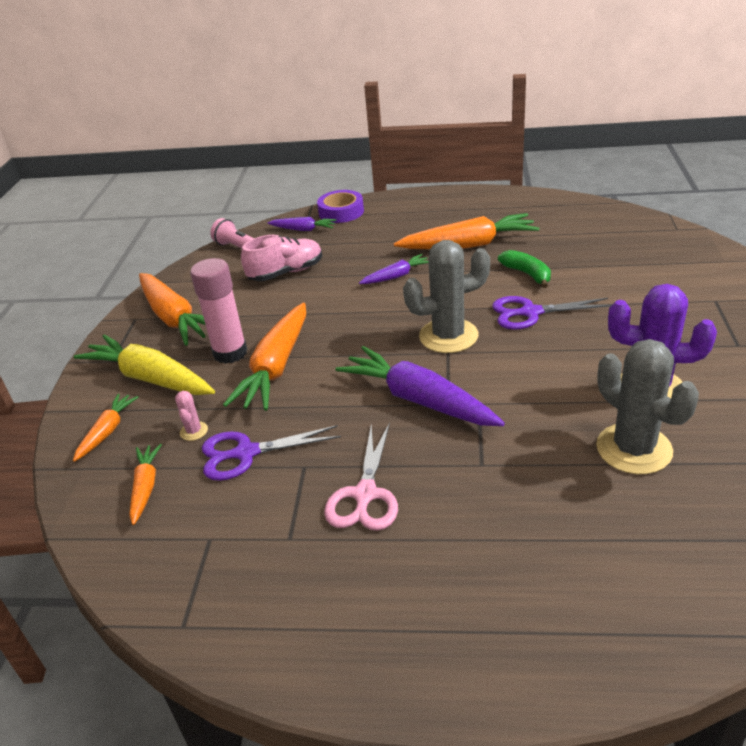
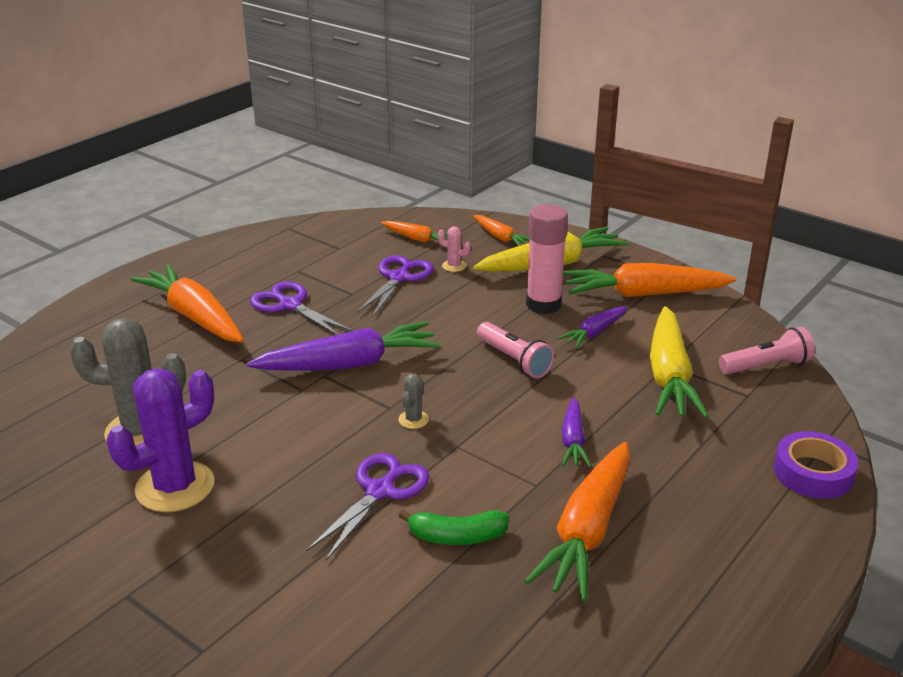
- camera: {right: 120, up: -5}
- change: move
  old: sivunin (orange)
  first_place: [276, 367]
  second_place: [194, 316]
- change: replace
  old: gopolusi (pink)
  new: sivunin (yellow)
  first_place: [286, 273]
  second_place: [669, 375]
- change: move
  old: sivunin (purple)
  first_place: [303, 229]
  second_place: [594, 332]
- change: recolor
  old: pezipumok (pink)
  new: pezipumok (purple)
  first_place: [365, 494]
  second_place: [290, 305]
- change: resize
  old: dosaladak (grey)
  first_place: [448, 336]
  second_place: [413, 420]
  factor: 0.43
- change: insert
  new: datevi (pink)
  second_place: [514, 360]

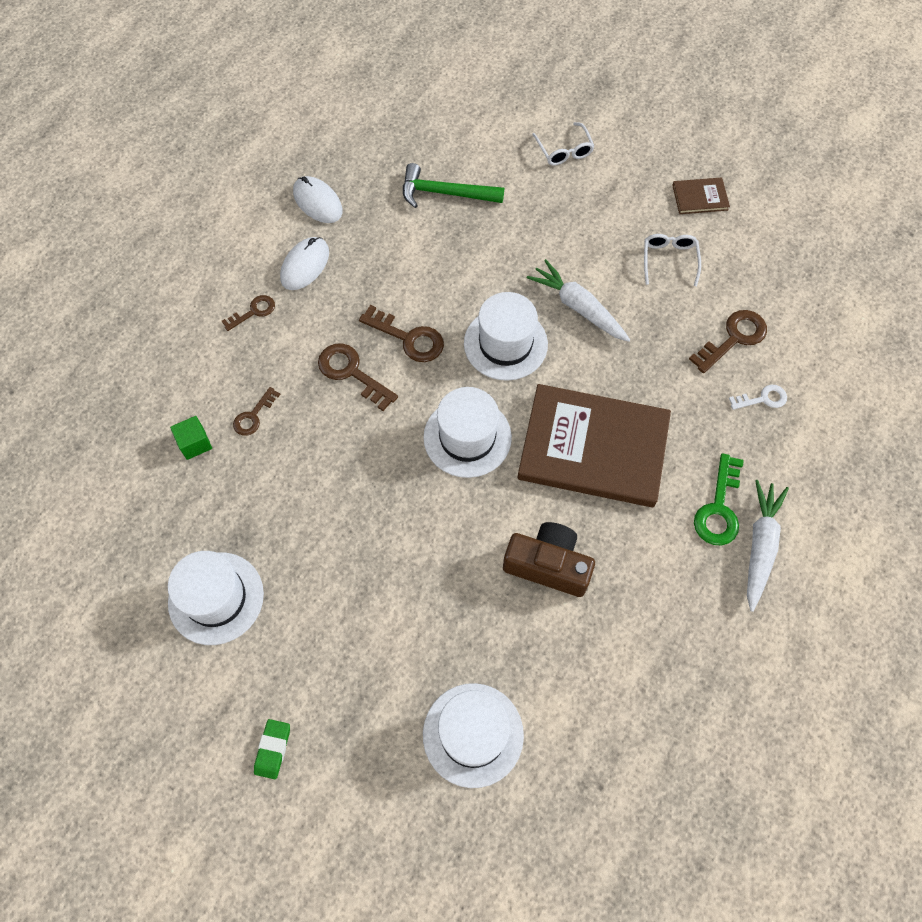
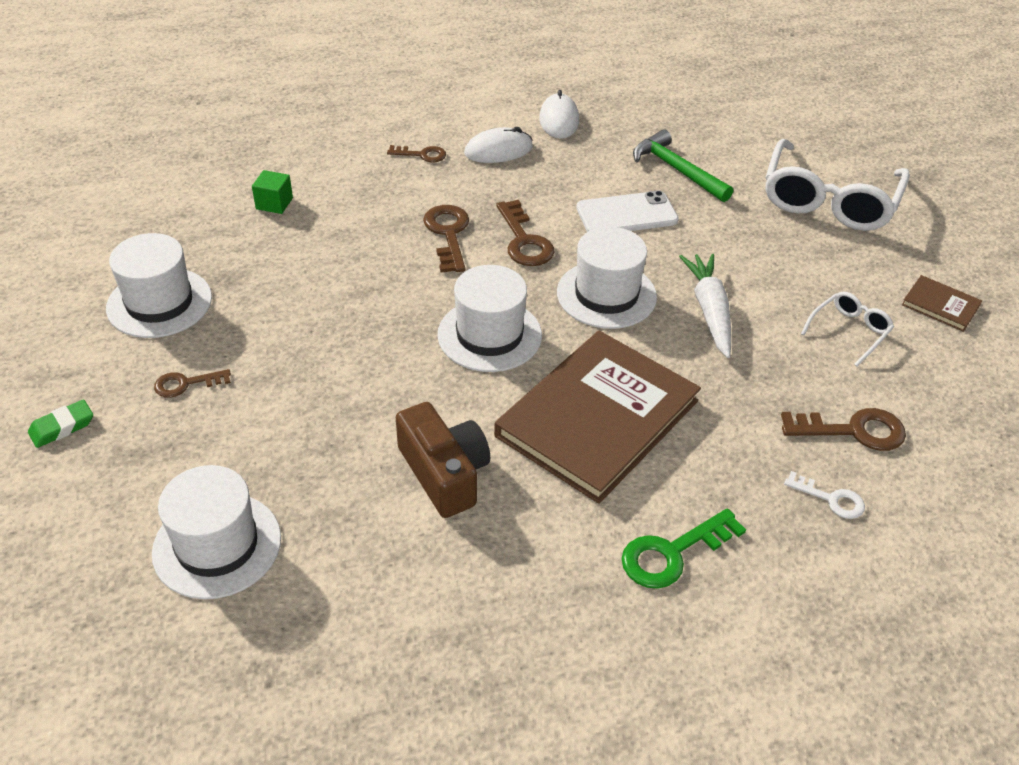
- camera: {right: 40, up: -20}
- change: move
  old: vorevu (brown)
  first_place: [253, 416]
  second_place: [186, 384]
- change: rotate
  old: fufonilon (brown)
  first_place: [593, 448]
  second_place: [597, 418]
  degrees: 75
- change: resize
  old: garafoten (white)
  first_place: [564, 150]
  second_place: [829, 200]
  factor: 2.12
- change: delete
  old: sivunin (white)
  first_place: [760, 546]
- change: insert
  new: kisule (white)
  second_place: [626, 214]

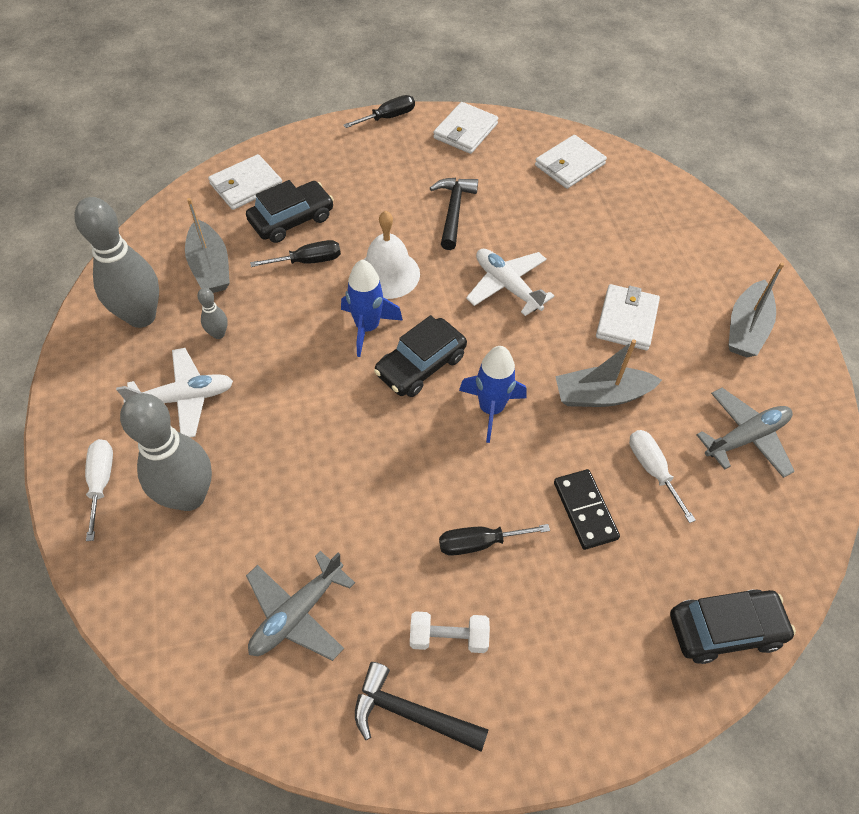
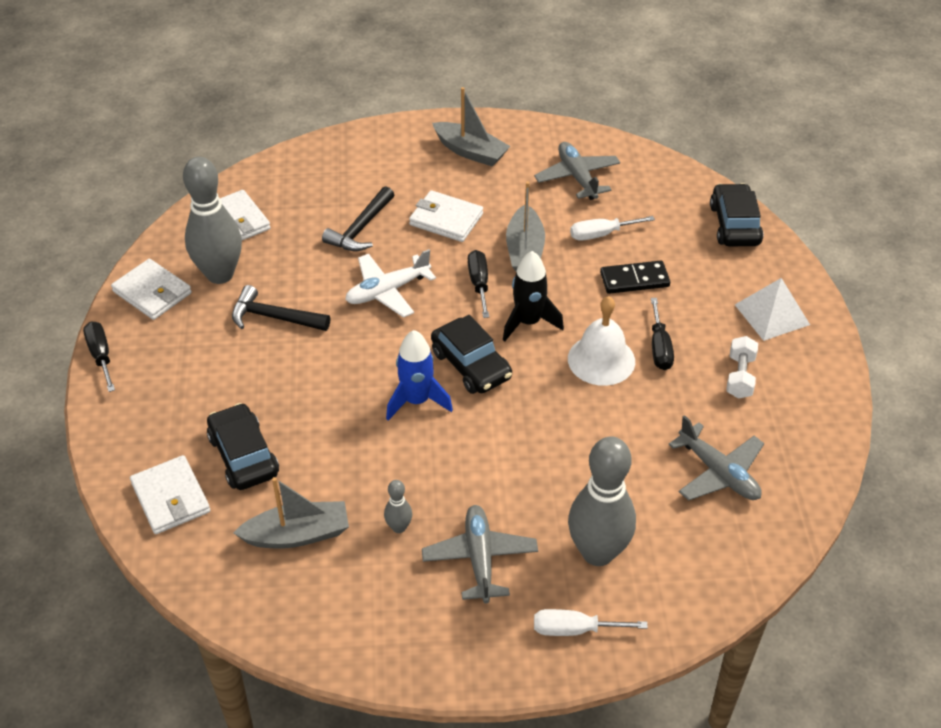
- camera: {right: -80, up: -10}
- change: move
  old: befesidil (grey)
  first_place: [141, 316]
  second_place: [220, 274]
- change: recolor
  old: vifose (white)
  new: vifose (grey)
  first_place: [183, 398]
  second_place: [480, 559]
- change: move
  old: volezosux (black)
  first_place: [308, 261]
  second_place: [479, 283]
- change: move
  old: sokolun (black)
  first_place: [411, 713]
  second_place: [360, 228]
- change: move
  old: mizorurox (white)
  first_place: [388, 274]
  second_place: [601, 360]
- change: recolor
  old: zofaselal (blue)
  new: zofaselal (black)
  first_place: [491, 409]
  second_place: [528, 322]
- change: insert
  new: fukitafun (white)
  second_place: [772, 314]

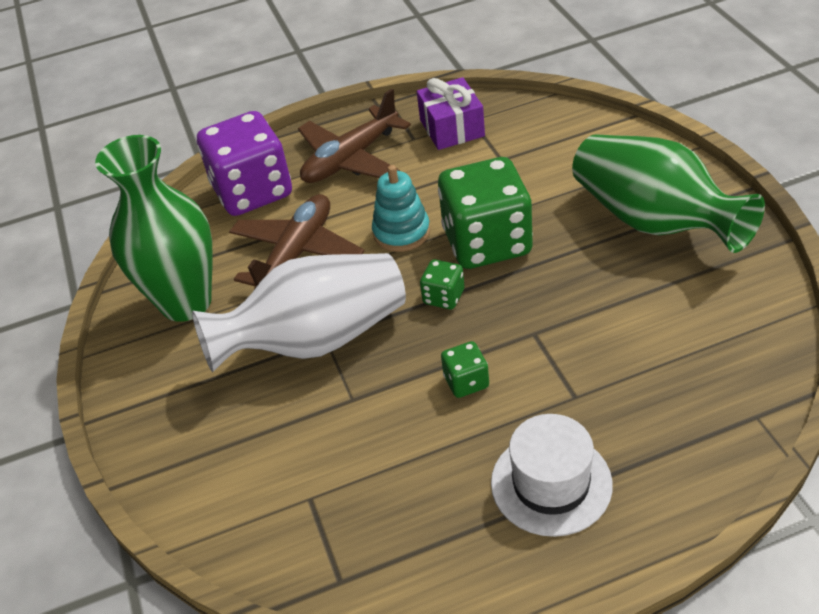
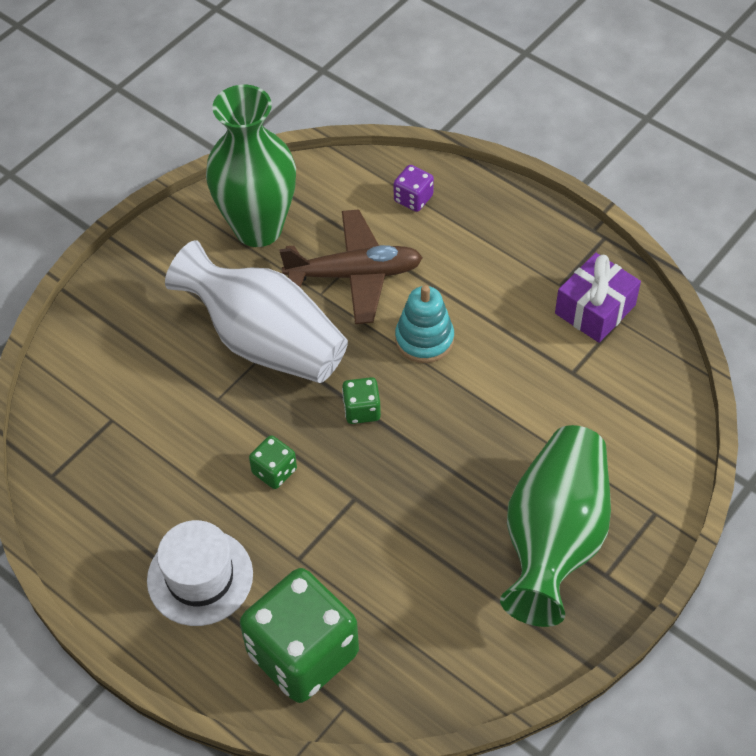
- camera: {right: 55, up: 10}
- change: resize
  old: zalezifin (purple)
  first_place: [252, 191]
  second_place: [413, 199]
  factor: 0.44
- change: delete
  old: vifose (brown)
  first_place: [351, 159]
- change: move
  old: zalezifin (green)
  first_place: [487, 242]
  second_place: [303, 653]

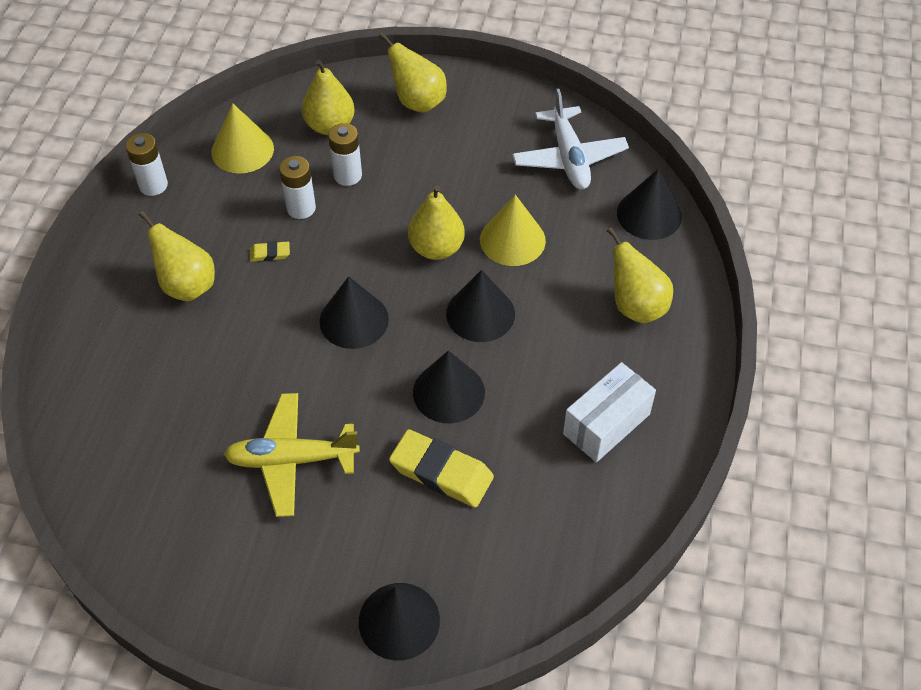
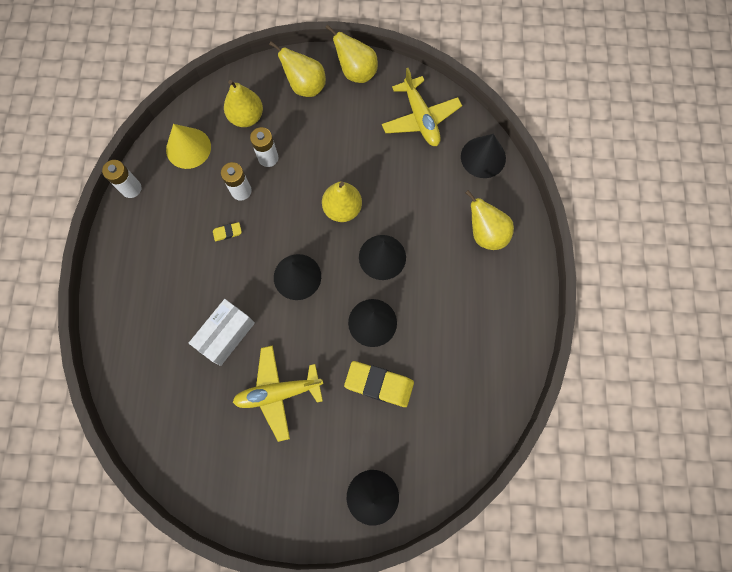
- camera: {right: -10, up: 20}
- change: move
  old: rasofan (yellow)
  first_place: [187, 285]
  second_place: [356, 72]
- change: delete
  old: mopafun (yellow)
  first_place: [512, 240]
- change: recolor
  old: vifose (white)
  new: vifose (yellow)
  first_place: [569, 158]
  second_place: [420, 118]
- change: move
  old: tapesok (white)
  first_place: [606, 424]
  second_place: [226, 335]

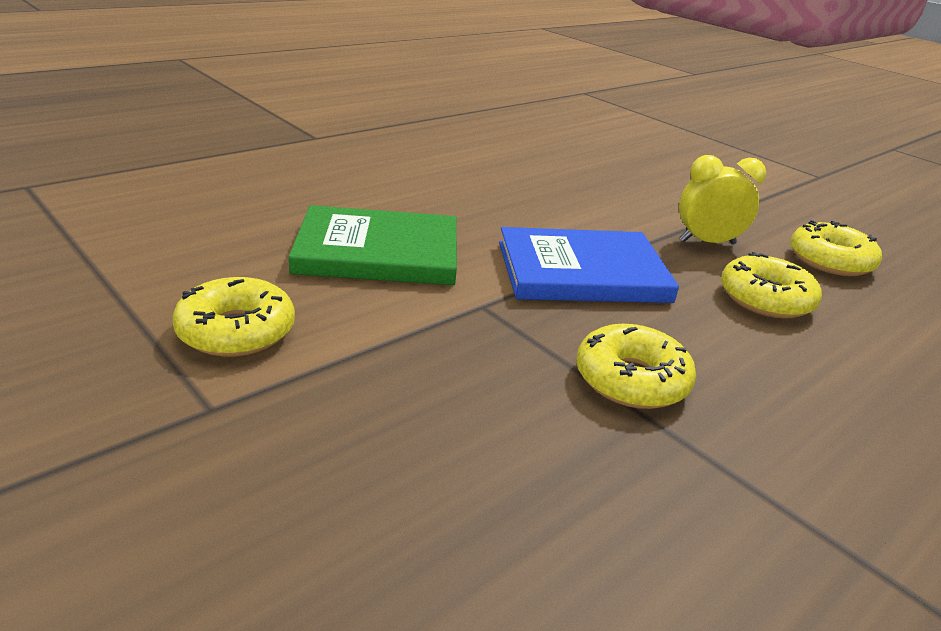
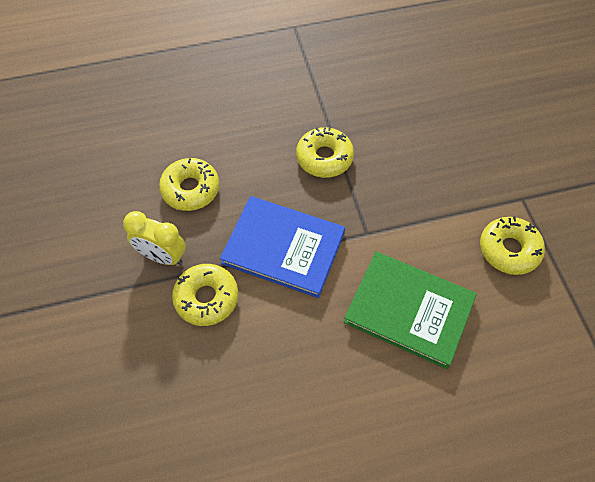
- camera: {right: -150, up: 30}
- change: move
  old: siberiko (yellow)
  first_place: [830, 261]
  second_place: [206, 298]

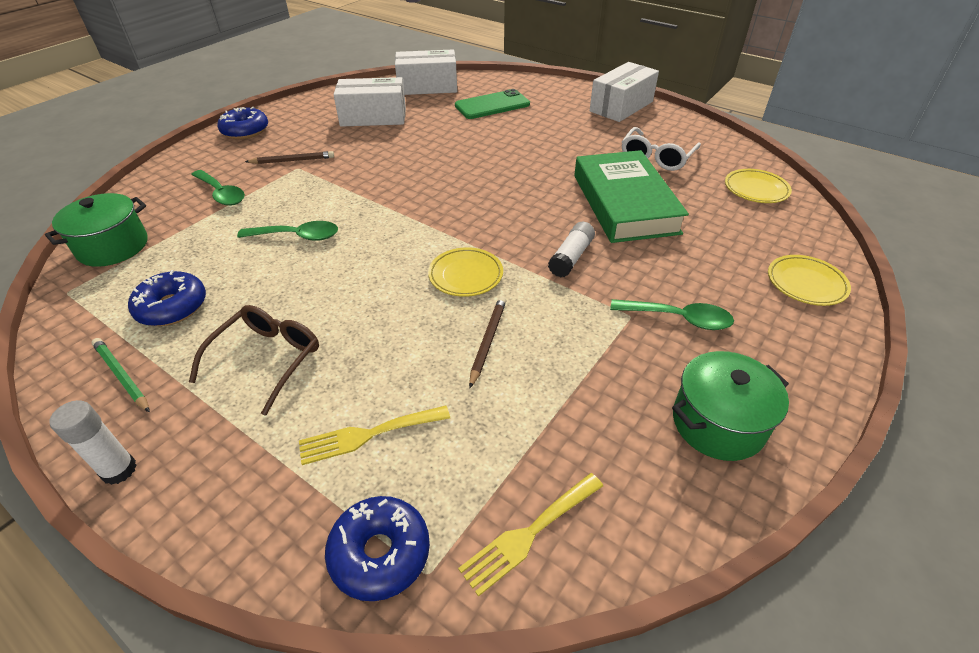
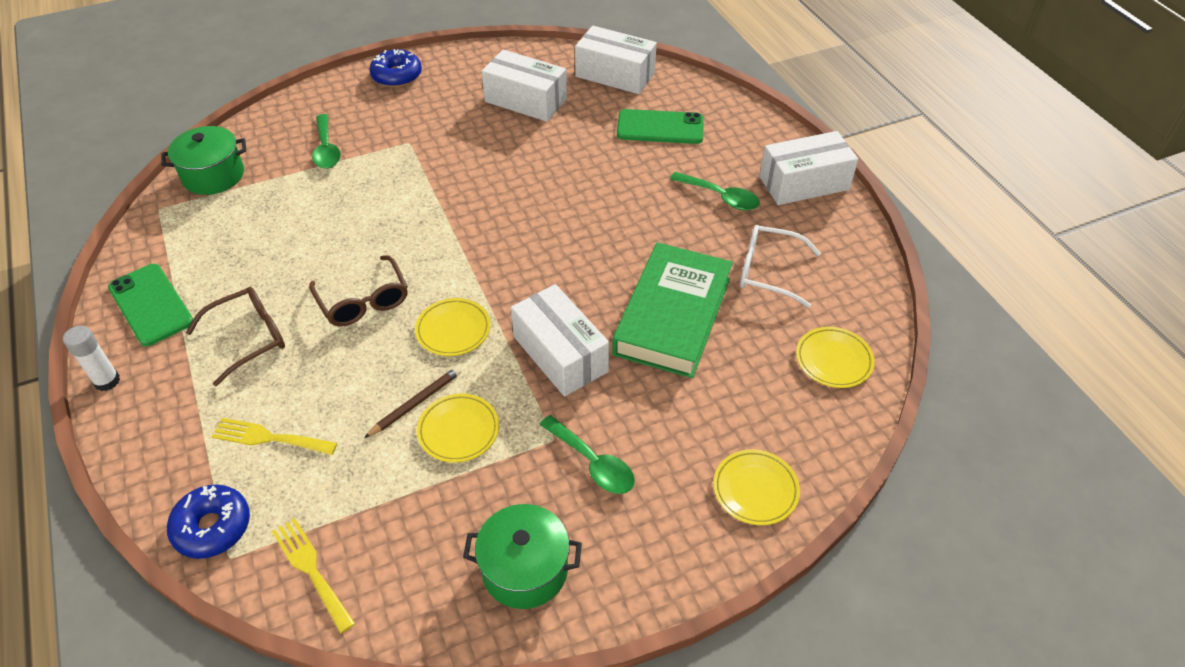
- camera: {right: 30, up: 5}
- change: replace
  old: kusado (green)
  new: kisule (green)
  first_place: [122, 375]
  second_place: [151, 305]
- change: delete
  old: siberiko (blue)
  first_place: [172, 307]
- change: move
  old: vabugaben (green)
  first_place: [297, 236]
  second_place: [720, 197]
- change: delete
  old: kusado (brown)
  first_place: [293, 161]
- change: rotate
  old: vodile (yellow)
  first_place: [529, 534]
  second_place: [311, 570]
  degrees: 60
- change: replace
  old: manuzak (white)
  new: tapesok (white)
  first_place: [571, 257]
  second_place: [560, 354]
- change: rotate
  old: garafoten (white)
  first_place: [656, 157]
  second_place: [768, 271]
  degrees: 45
- change: insert
  new: garafoten (brown)
  second_place: [363, 301]
- change: insert
  new: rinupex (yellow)
  second_place: [458, 430]

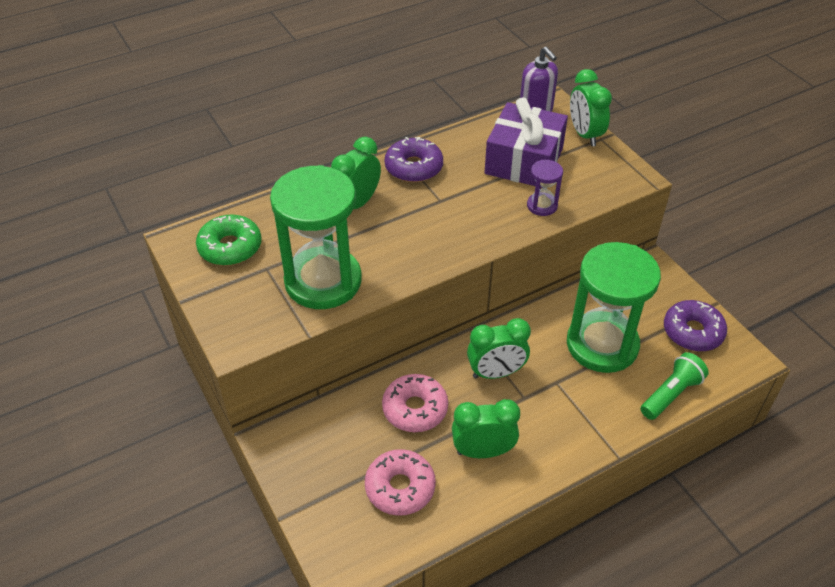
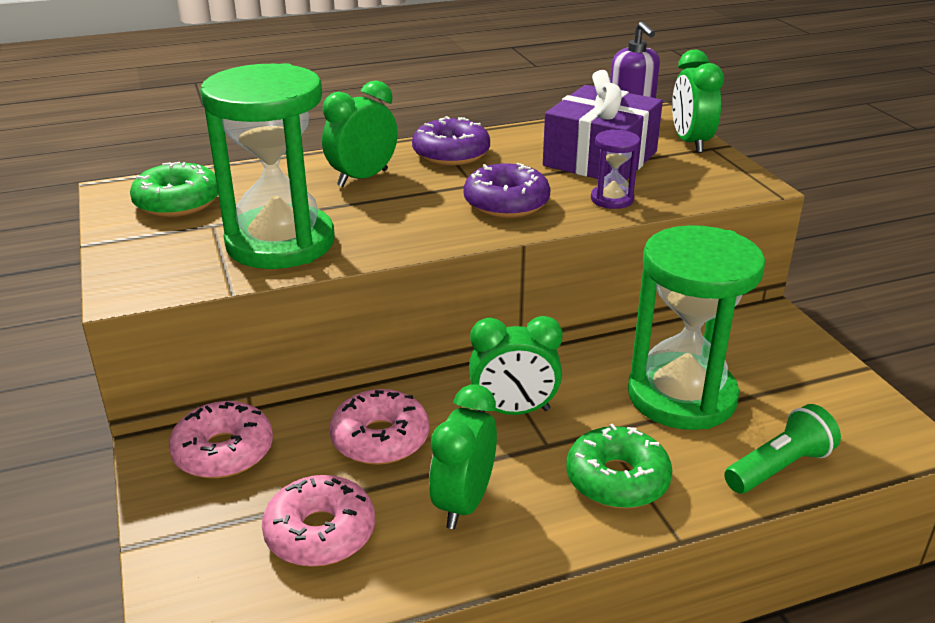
- camera: {right: 10, up: -15}
- change: rotate
  old: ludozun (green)
  first_place: [483, 451]
  second_place: [464, 503]
  degrees: -75
- change: move
  old: siberiko (purple)
  first_place: [692, 332]
  second_place: [506, 203]
- change: insert
  new: siberiko (pink)
  second_place: [223, 452]
- change: insert
  new: siberiko (green)
  second_place: [617, 479]

